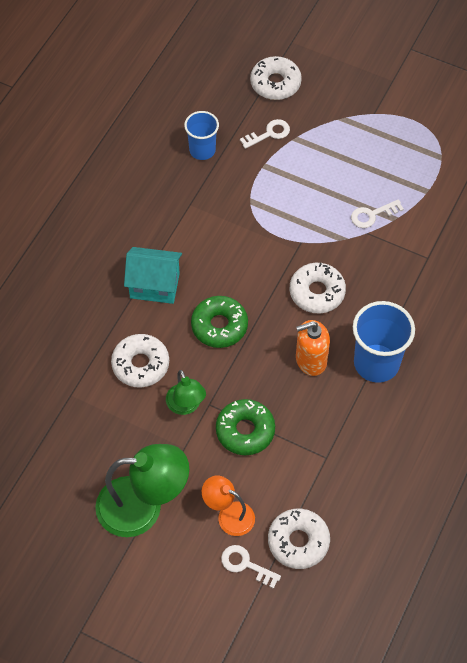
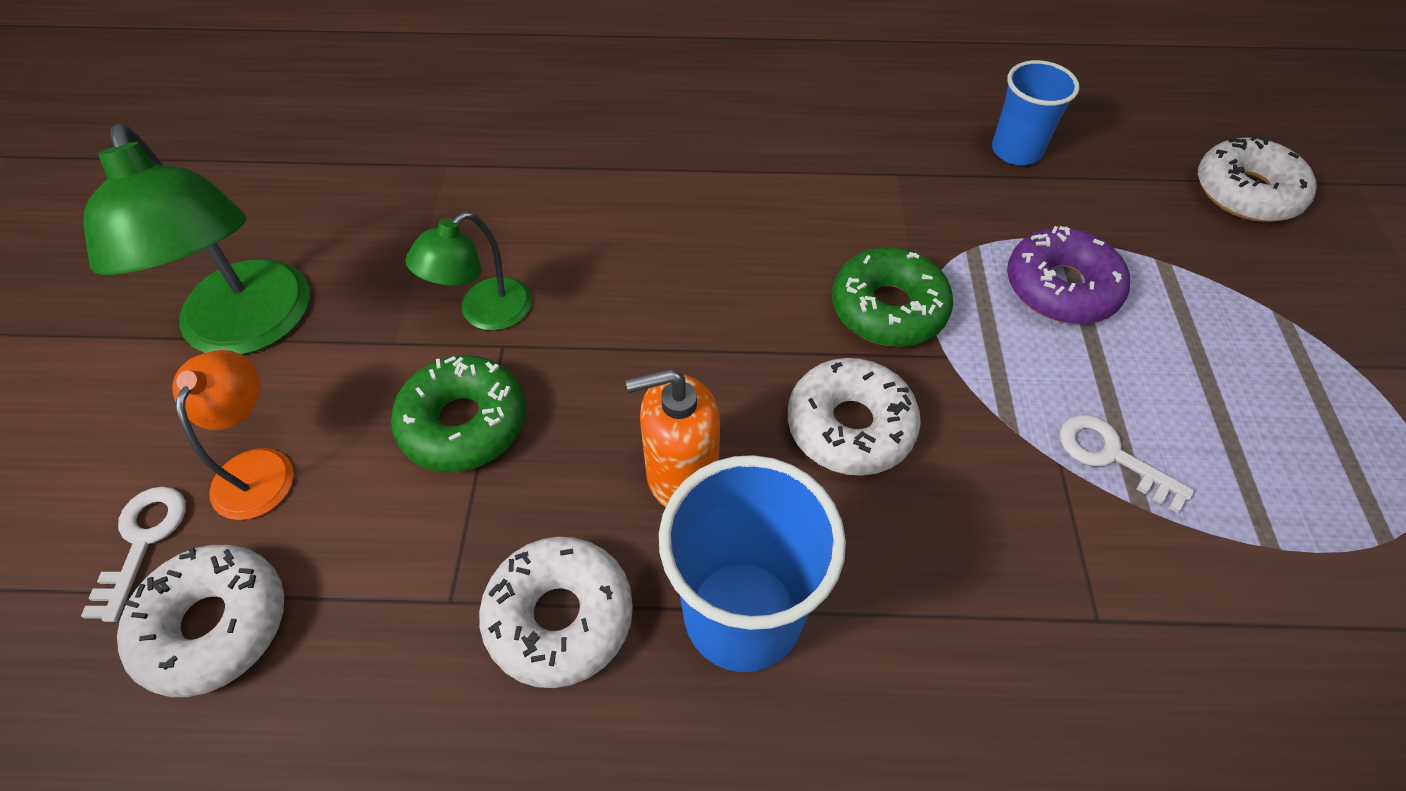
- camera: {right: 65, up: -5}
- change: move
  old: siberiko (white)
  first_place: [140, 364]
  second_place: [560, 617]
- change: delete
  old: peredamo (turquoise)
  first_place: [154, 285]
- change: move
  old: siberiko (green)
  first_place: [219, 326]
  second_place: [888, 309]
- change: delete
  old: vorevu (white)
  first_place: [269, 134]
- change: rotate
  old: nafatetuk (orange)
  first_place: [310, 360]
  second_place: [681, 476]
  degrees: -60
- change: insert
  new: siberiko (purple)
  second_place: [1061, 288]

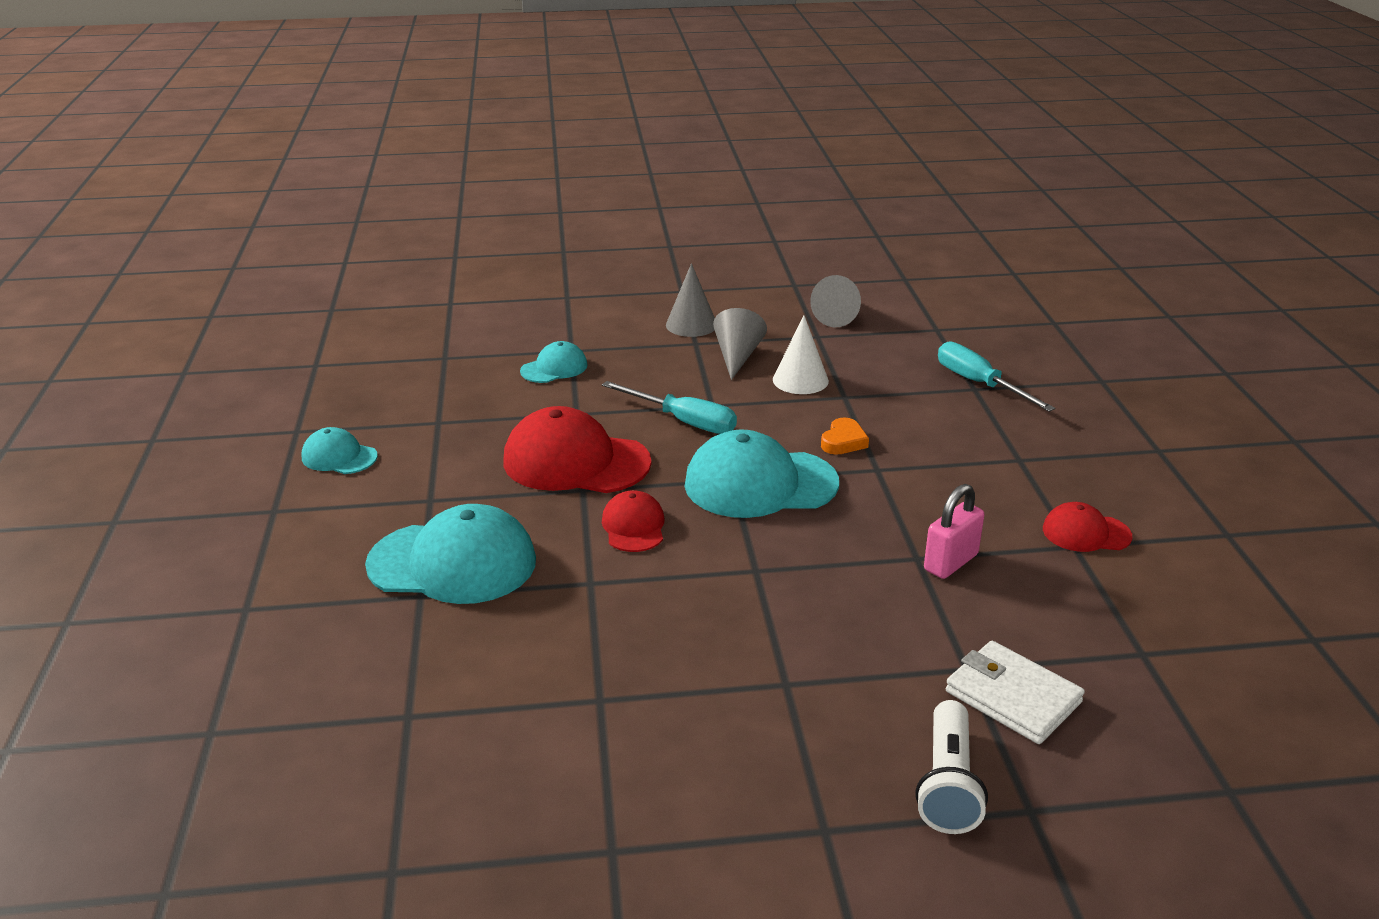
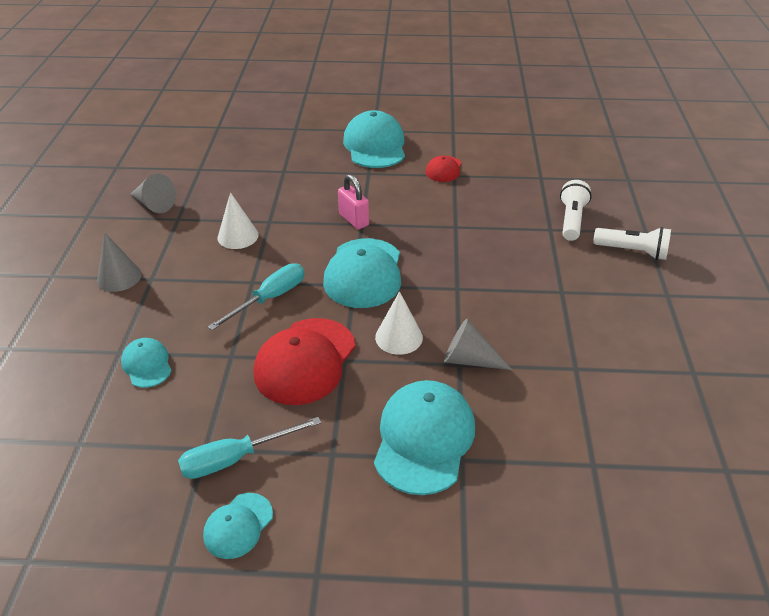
- camera: {right: -80, up: 10}
- change: replace
  old: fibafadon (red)
  new: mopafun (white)
  first_place: [633, 526]
  second_place: [399, 337]
- change: move
  old: mopafun (grey)
  first_place: [737, 357]
  second_place: [469, 360]
- change: delete
  old: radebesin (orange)
  first_place: [843, 441]
- change: move
  old: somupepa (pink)
  first_place: [950, 562]
  second_place: [354, 220]
- change: move
  old: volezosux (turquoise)
  first_place: [979, 384]
  second_place: [236, 458]
- change: replace
  old: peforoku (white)
  new: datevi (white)
  first_place: [1012, 697]
  second_place: [571, 220]
- change: insert
  new: fibafadon (turquoise)
  second_place: [375, 146]

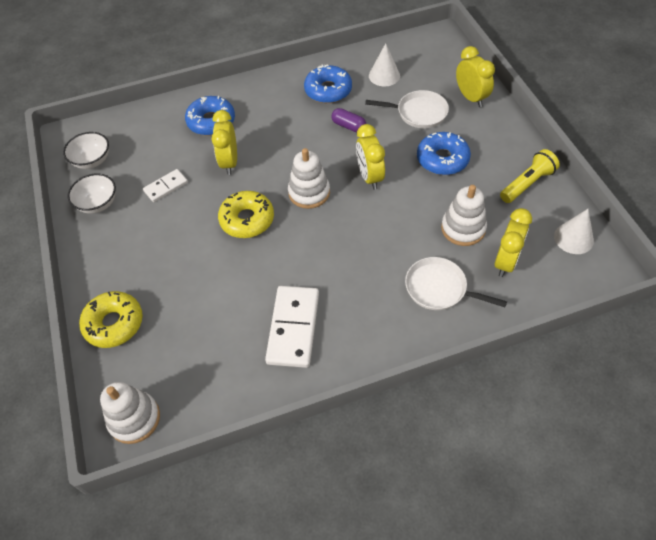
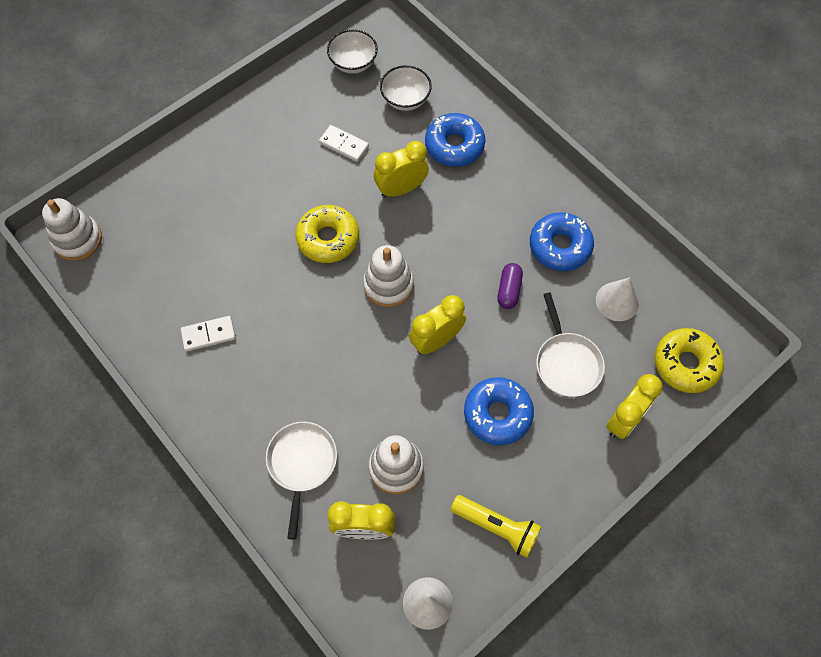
- camera: {right: 65, up: 10}
- change: move
  old: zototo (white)
  first_place: [98, 203]
  second_place: [405, 99]
- change: move
  old: siberiko (yellow)
  first_place: [114, 324]
  second_place: [685, 364]
- change: resize
  old: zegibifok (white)
  first_place: [293, 328]
  second_place: [208, 334]
  factor: 0.56

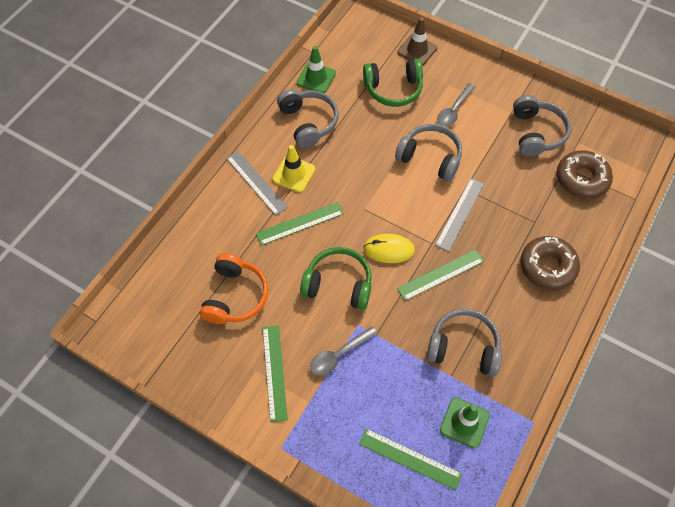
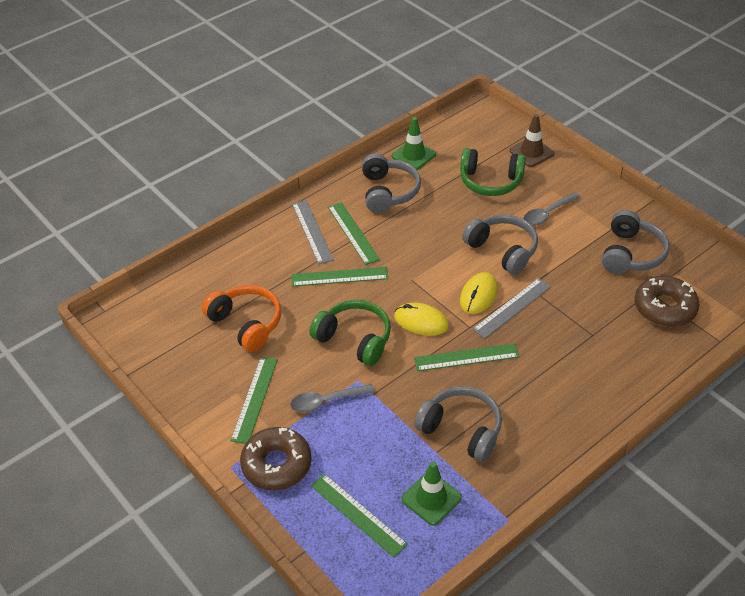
- camera: {right: 20, up: -15}
- change: rotate
  old: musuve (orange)
  first_place: [235, 296]
  second_place: [246, 323]
  degrees: -75
- change: replace
  old: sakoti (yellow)
  new: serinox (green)
  first_place: [294, 174]
  second_place: [353, 233]
- change: move
  old: siberiko (brown)
  first_place: [547, 267]
  second_place: [276, 464]
- change: insert
  new: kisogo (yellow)
  second_place: [478, 295]

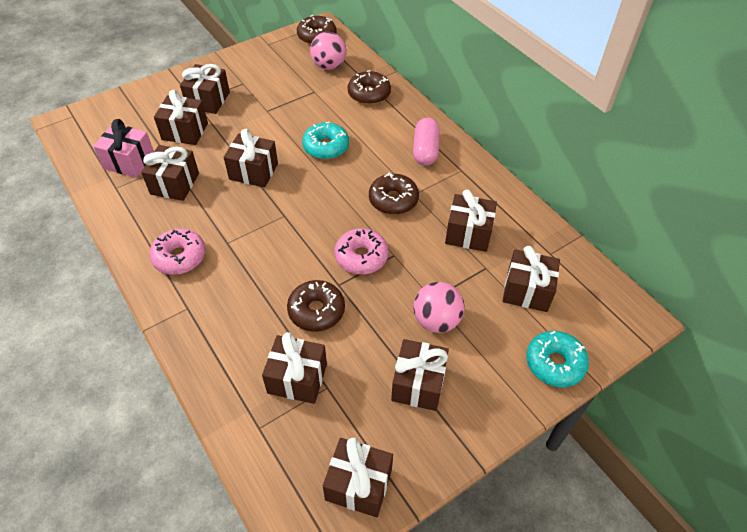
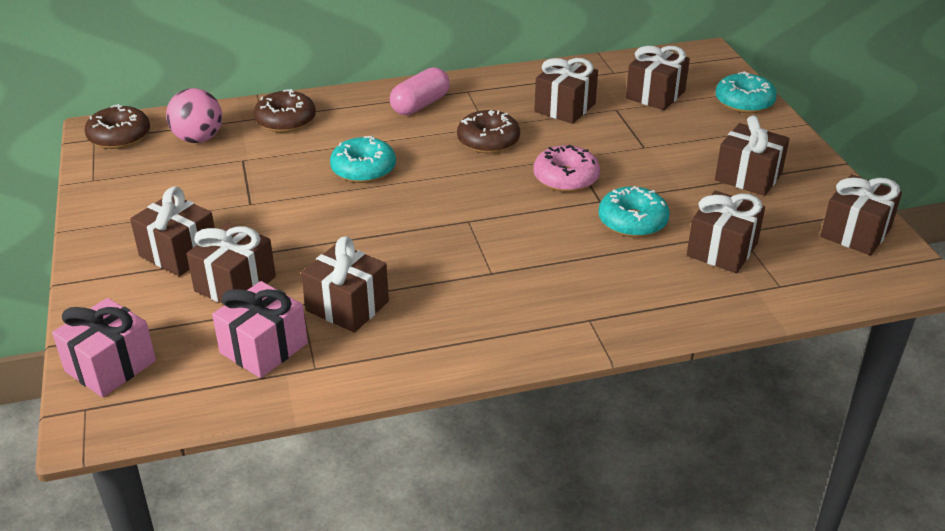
- camera: {right: -70, up: -15}
- change: delete
  old: siberiko (pink)
  first_place: [179, 257]
- change: delete
  old: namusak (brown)
  first_place: [253, 171]
- change: recolor
  old: siberiko (brown)
  new: siberiko (turquoise)
  first_place: [316, 311]
  second_place: [632, 221]
- change: rotate
  old: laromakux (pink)
  first_place: [425, 150]
  second_place: [420, 105]
  degrees: -75
- change: delete
  old: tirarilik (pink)
  first_place: [436, 320]
- change: insert
  new: namusak (pink)
  second_place: [110, 366]

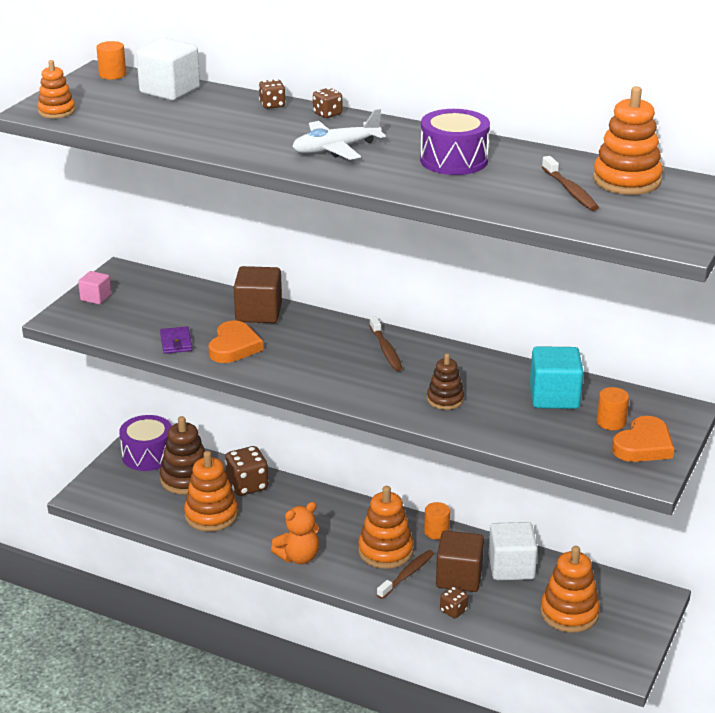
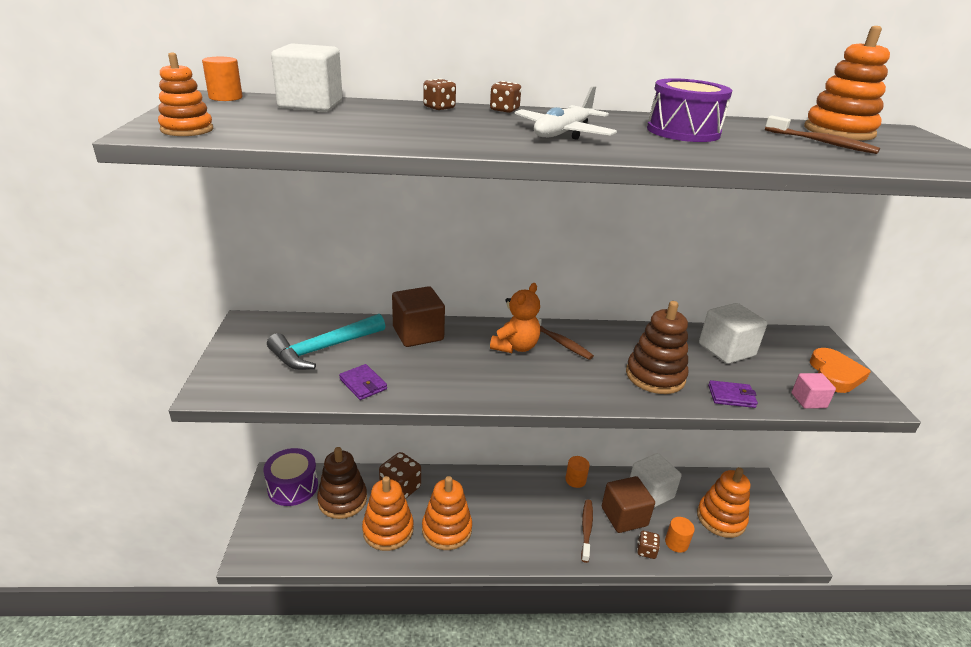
- camera: {right: -30, up: 0}
- change: move
  old: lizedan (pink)
  first_place: [96, 297]
  second_place: [808, 400]
- change: delete
  old: radebesin (orange)
  first_place: [234, 347]
- change: move
  old: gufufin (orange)
  first_place: [298, 557]
  second_place: [515, 347]
- change: move
  old: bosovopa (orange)
  first_place: [385, 551]
  second_place: [447, 529]
- change: resize
  old: bosovopa (brown)
  first_place: [445, 399]
  second_place: [655, 376]
  factor: 1.67
- change: recolor
  old: lizedan (turquoise)
  new: lizedan (white)
  first_place: [554, 397]
  second_place: [726, 350]
- change: move
  old: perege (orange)
  first_place: [611, 422]
  second_place: [676, 543]
- change: insert
  new: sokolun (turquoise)
  second_place: [324, 349]
- change: insert
  new: peforoku (purple)
  second_place: [731, 396]

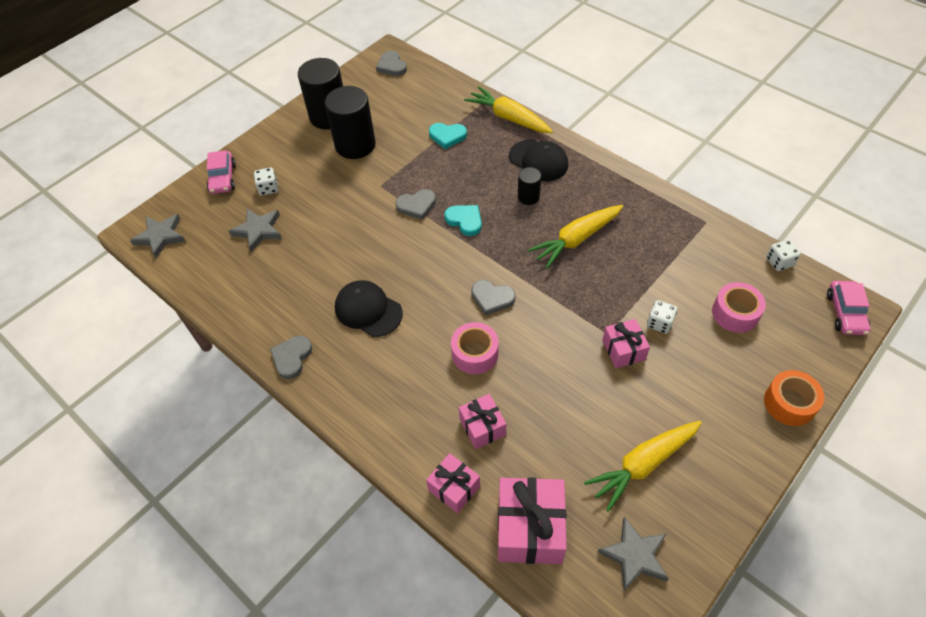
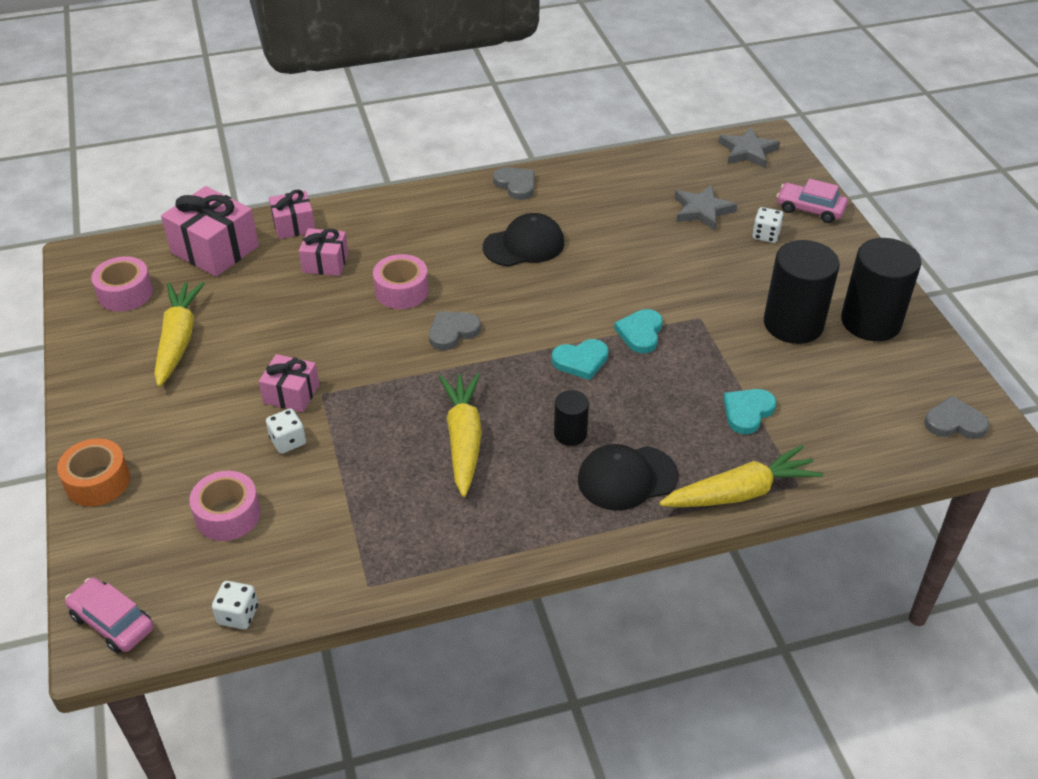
- camera: {right: 120, up: -10}
- change: recolor
  old: radebesin (grey)
  new: radebesin (turquoise)
  first_place: [416, 205]
  second_place: [640, 333]
- change: replace
  old: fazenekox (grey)
  new: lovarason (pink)
  first_place: [635, 555]
  second_place: [125, 293]

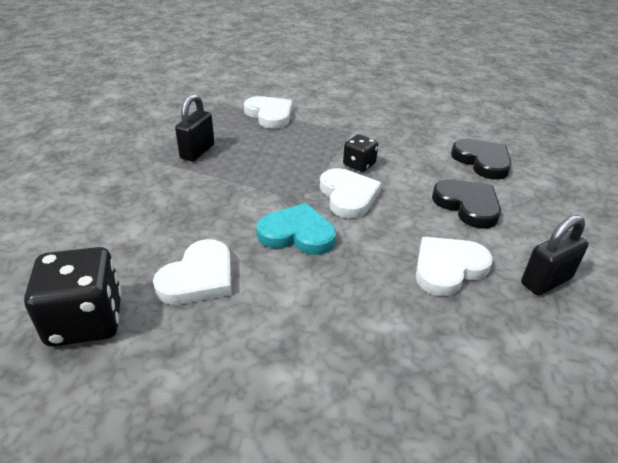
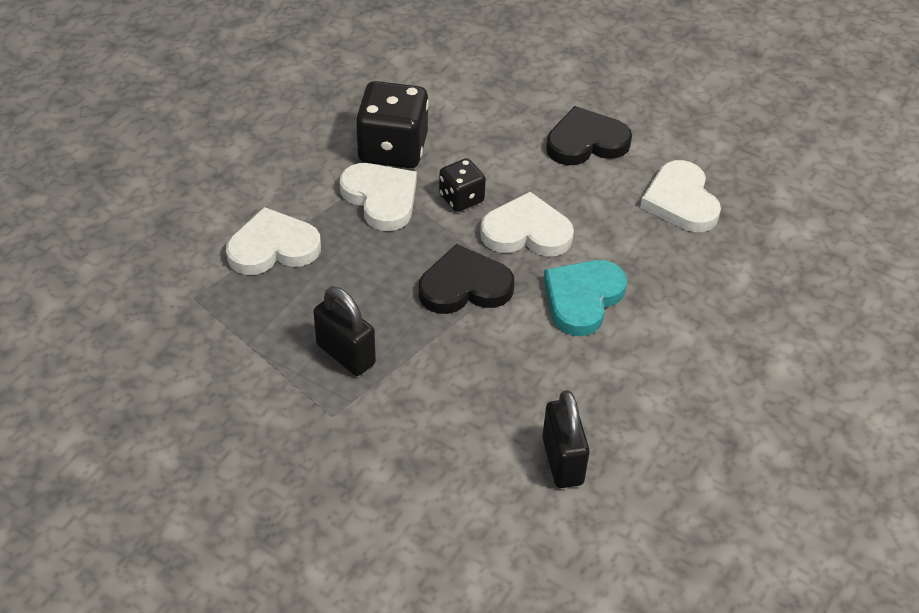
- camera: {right: -70, up: 10}
- change: move
  old: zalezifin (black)
  first_place: [86, 321]
  second_place: [393, 149]
- change: move
  old: radebesin (white)
  first_place: [199, 277]
  second_place: [381, 198]
- change: move
  old: radebesin (black)
  first_place: [482, 161]
  second_place: [464, 286]
- change: move
  old: somupepa (black)
  first_place: [546, 281]
  second_place: [562, 461]

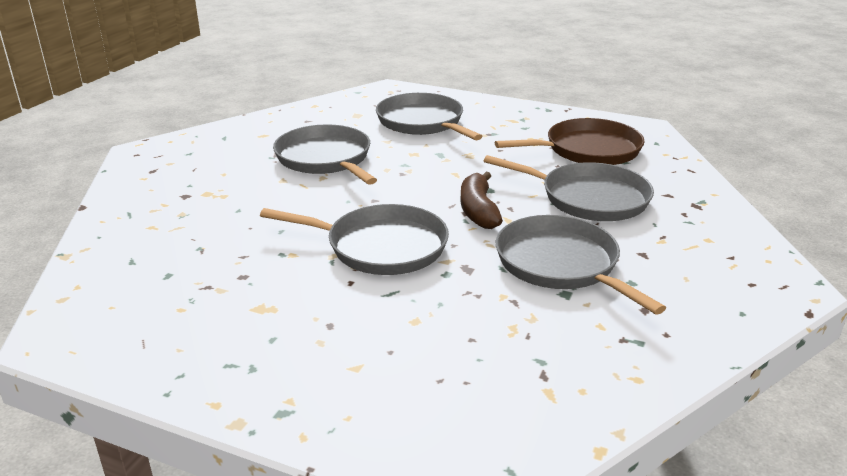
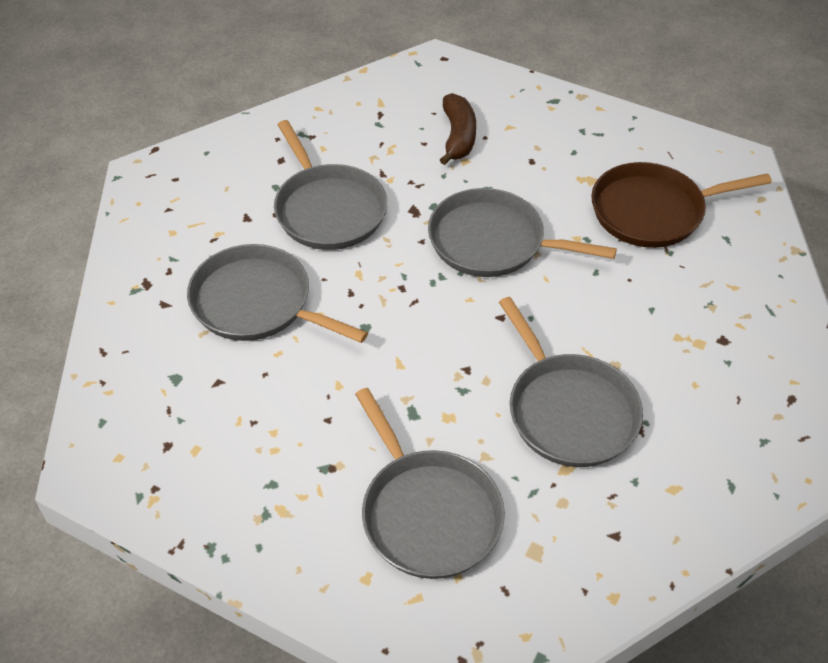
- camera: {right: -175, up: 20}
- change: move
  old: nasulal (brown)
  first_place: [478, 210]
  second_place: [458, 137]
- change: move
  old: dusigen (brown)
  first_place: [587, 150]
  second_place: [653, 211]

